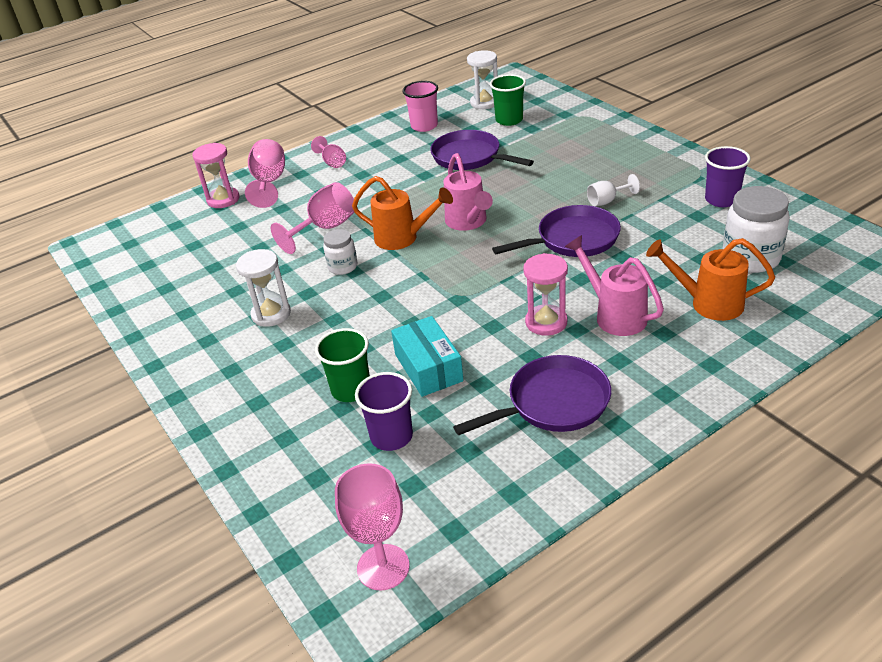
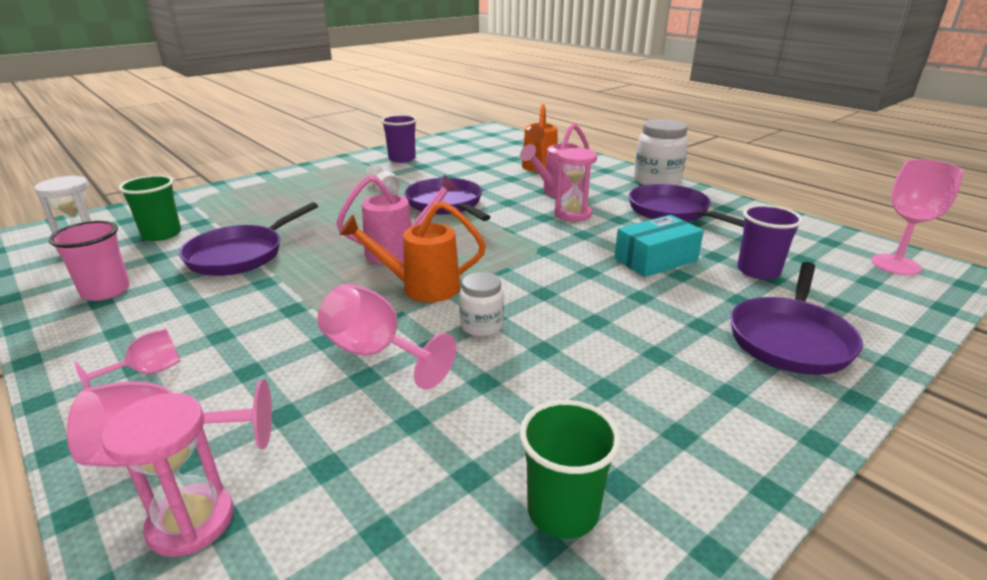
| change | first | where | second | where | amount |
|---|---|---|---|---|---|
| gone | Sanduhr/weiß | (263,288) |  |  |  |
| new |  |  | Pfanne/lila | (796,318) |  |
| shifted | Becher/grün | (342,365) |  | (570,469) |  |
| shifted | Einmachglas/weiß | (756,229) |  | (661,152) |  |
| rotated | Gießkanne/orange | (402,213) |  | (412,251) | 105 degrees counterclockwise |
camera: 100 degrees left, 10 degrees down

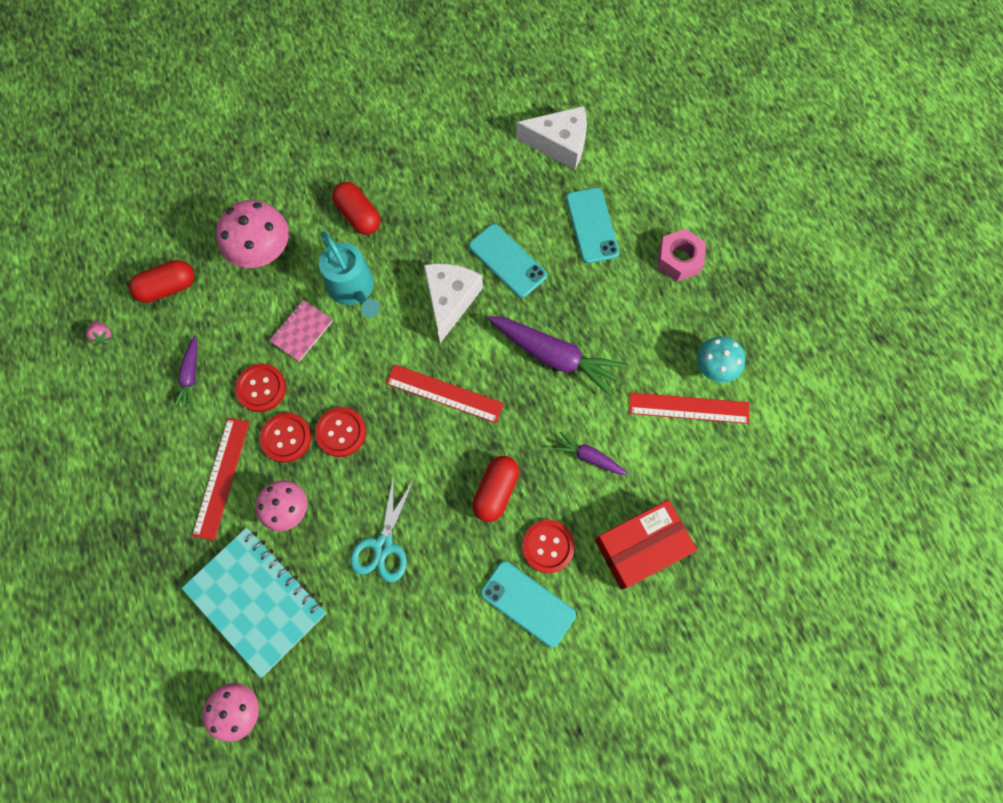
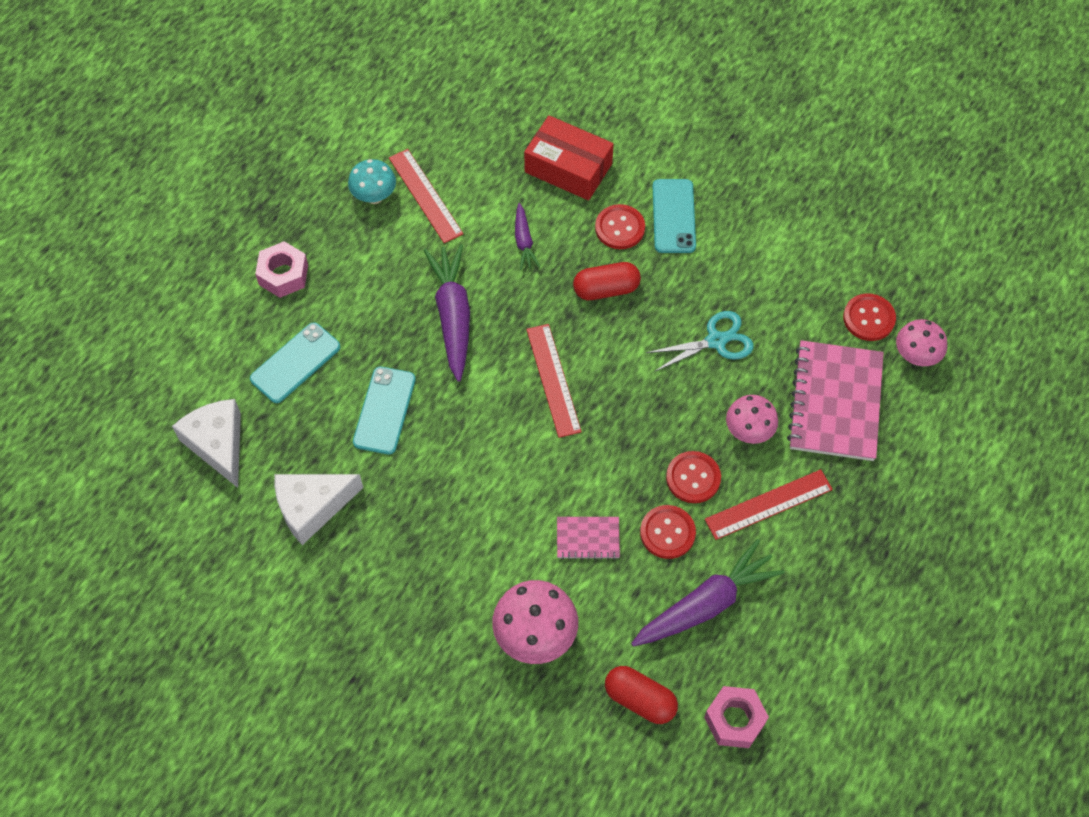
| change | first | where | second | where | amount |
|---|---|---|---|---|---|
| gone | Gießkanne/türkis | (349,274) |  |  |  |
| gone | Kapsel/rot | (356,208) |  |  |  |
| shifted | Knopf/rot | (340,432) |  | (869,317) |  |
| shifted | Käse/weiß | (453,303) |  | (318,509) |  |
| swapped | Erdbeere/rosa | (99,333) | Sechskantmutter/rosa | (736,717) |  |
| repainted | Notizbuch/türkis | (254,602) | Notizbuch/rosa | (835,400) |  |
| scaled | Karotte/lila | (186,372) |  | (707,592) | x1.92 |
camera: 125 degrees left, 10 degrees down

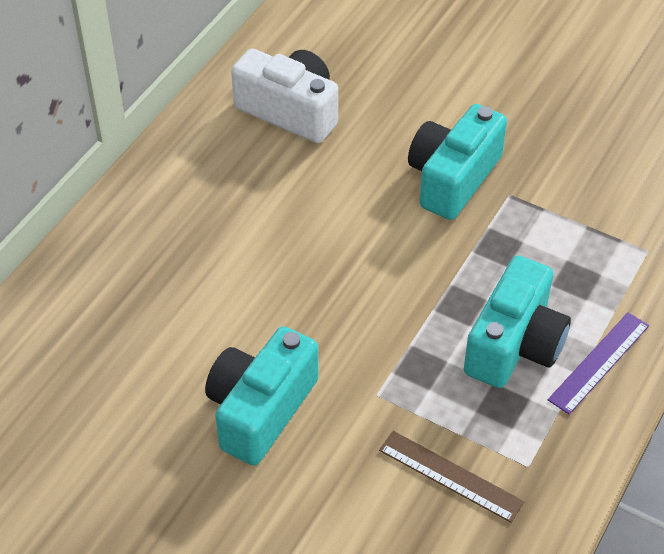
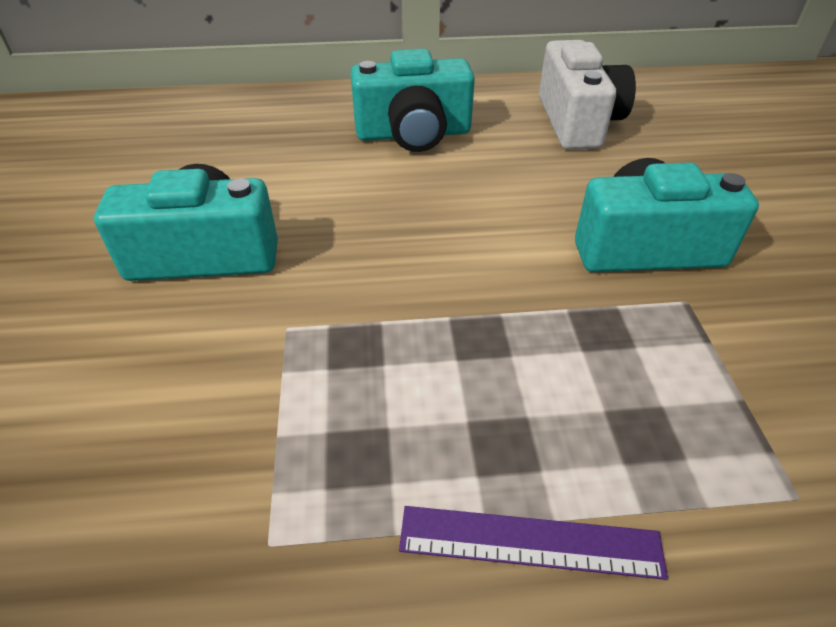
| change | first | where | second | where | amount |
|---|---|---|---|---|---|
| gone | Lineal/braun | (452,477) |  |  |  |
| shifted | Kamera/türkis | (517,321) |  | (413,100) |  |
camera: 55 degrees right, 5 degrees down

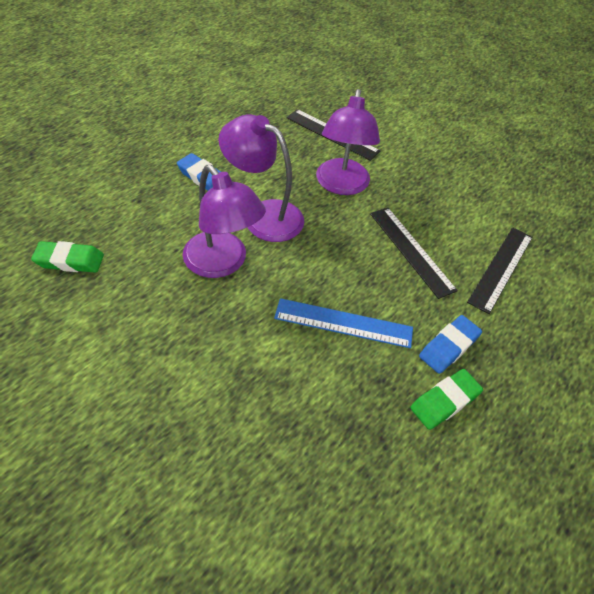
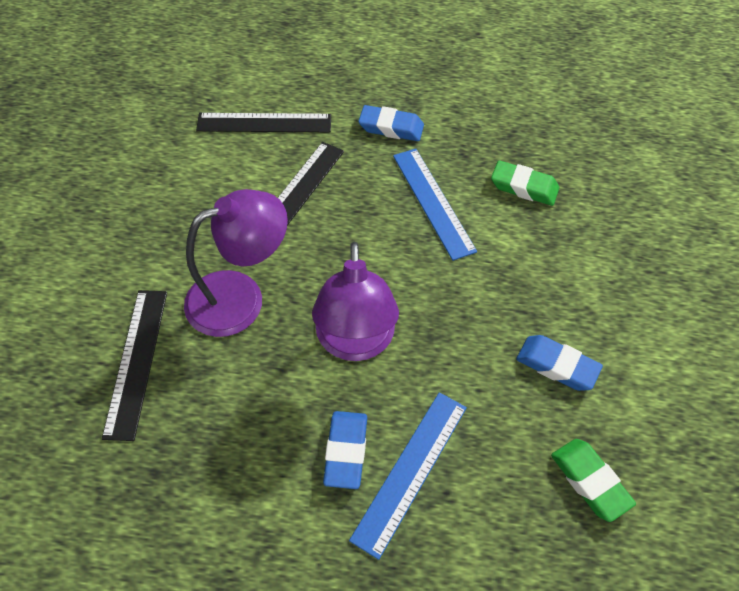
| change | first | where | second | where | amount |
|---|---|---|---|---|---|
| gone | Lampe/lila | (224,221) |  |  |  |
| new |  |  | Lineal/blau | (408,476) |  |
| new |  |  | Radiergummi/blau | (559,363) |  |
| shifted | Radiergummi/grün | (447,399) |  | (525,183) |  |
camera: 120 degrees left, 5 degrees up

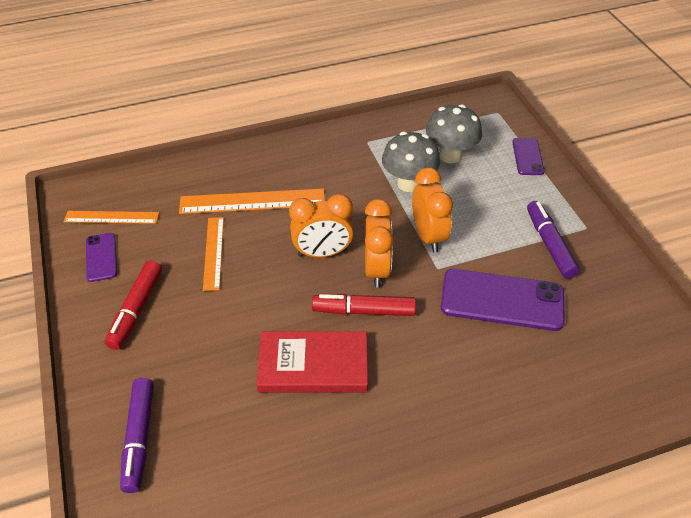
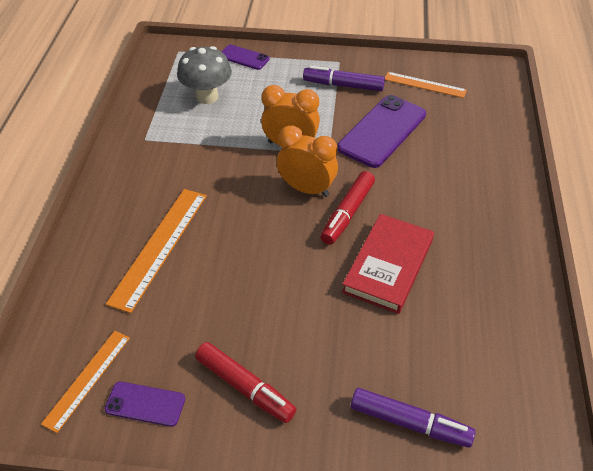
| change | first | where | second | where | amount |
|---|---|---|---|---|---|
| gone | Wecker/orange | (321,226) |  |  |  |
| gone | Pilz/grau | (411,162) |  |  |  |
| shifted | Lineal/orange | (213,254) |  | (426,85) |  |
camera: 65 degrees left, 0 degrees up

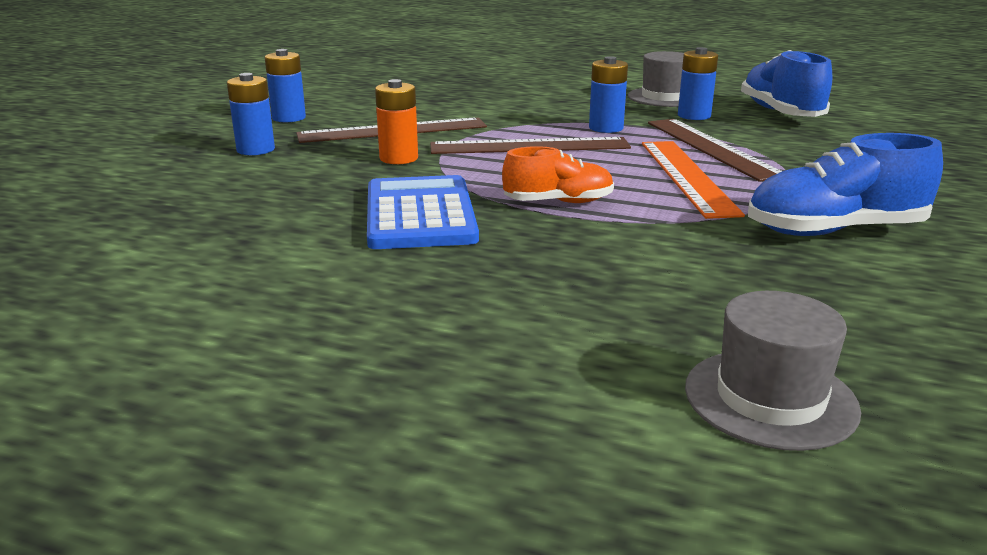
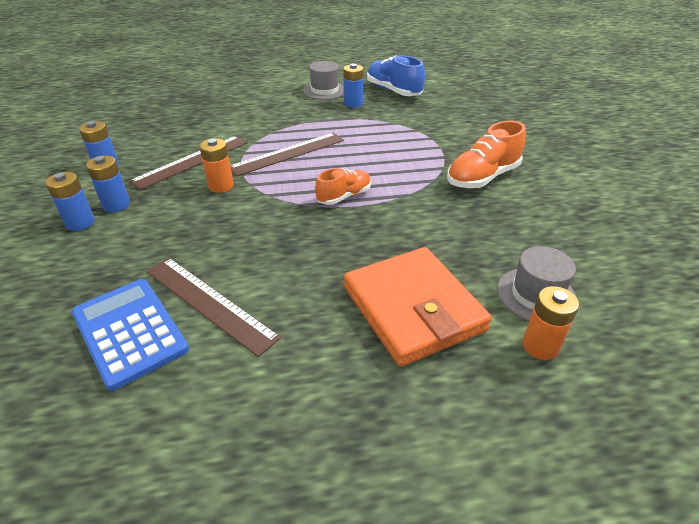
| change | first | where | second | where | amount |
|---|---|---|---|---|---|
| gone | Lineal/orange | (693,180) |  |  |  |
| new |  |  | Geldbörse/orange | (418,307) |  |
| new |  |  | Batterie/orange | (550,323) |  |
| shifted | Taschenrechner/blau | (423,212) |  | (130,335) |  |
| shifted | Batterie/blau | (608,94) |  | (70,201) |  |
| shifted | Lineal/braun | (715,150) |  | (213,307) |  |
| repainted | Schuh/blau | (845,184) | Schuh/orange | (486,154) |  |
camera: 30 degrees left, 15 degrees up

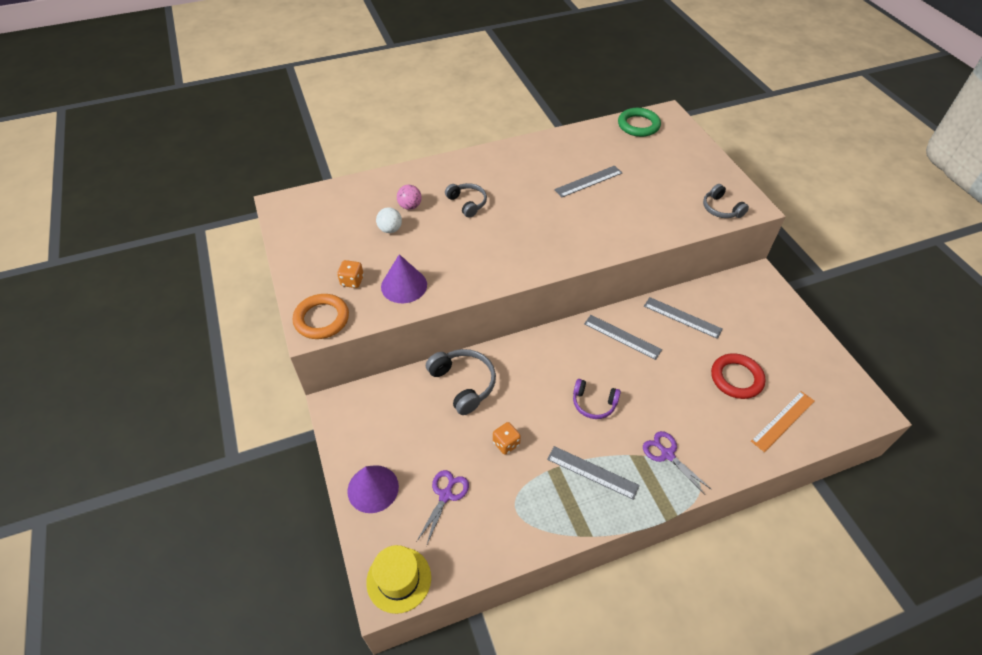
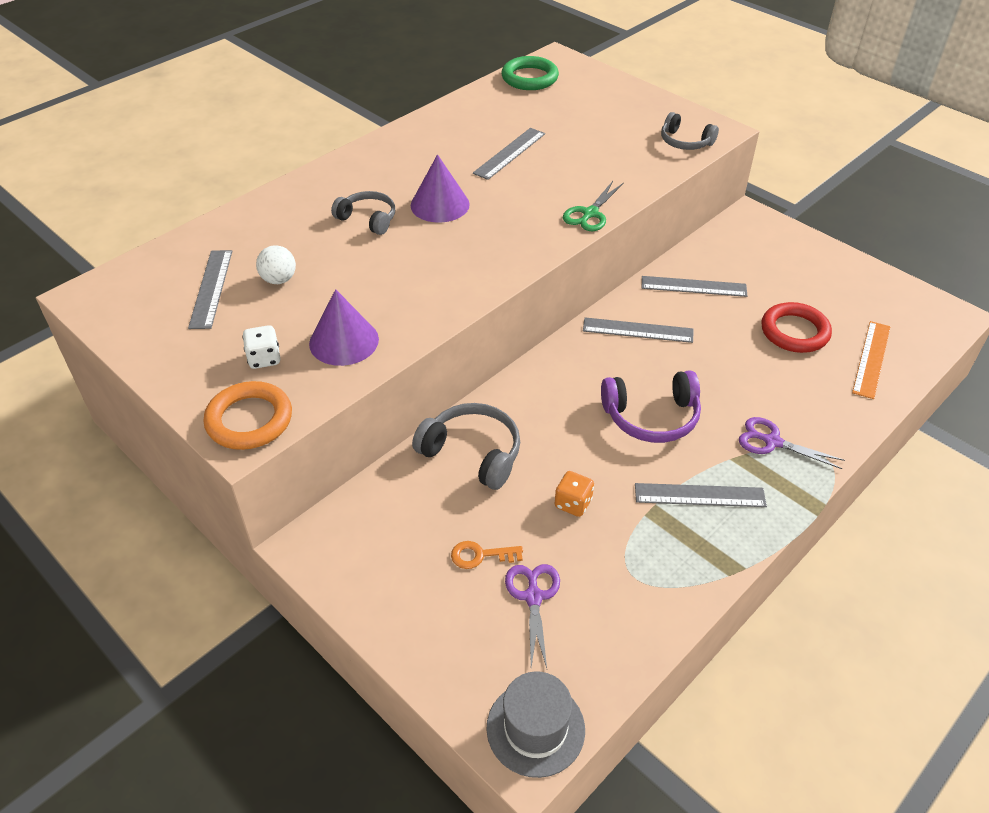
| change | first | where | second | where | amount |
|---|---|---|---|---|---|
| gone | Ball/rosa | (409,197) |  |  |  |
| new |  |  | Lineal/grau | (210,289) |  |
| new |  |  | Schlüssel/orange | (487,555) |  |
| new |  |  | Schere/grün | (593,206) |  |
| shifted | Kegel/lila | (373,489) |  | (440,188) |  |
| repainted | Spielwürfel/orange | (350,274) | Spielwürfel/weiß | (261,347) |  |
| repainted | Hut/gelb | (398,579) | Hut/grau | (535,724) |  |
| scaled | Kopfhörer/lila | (597,399) |  | (651,406) | x1.51 |
camera: 25 degrees left, 5 degrees down

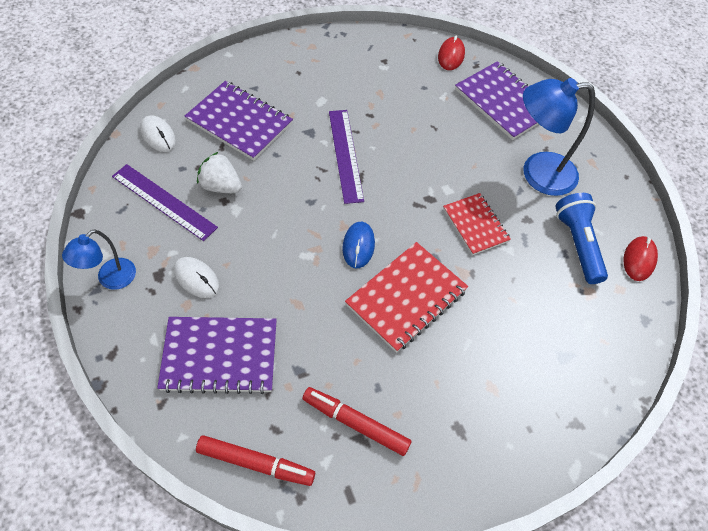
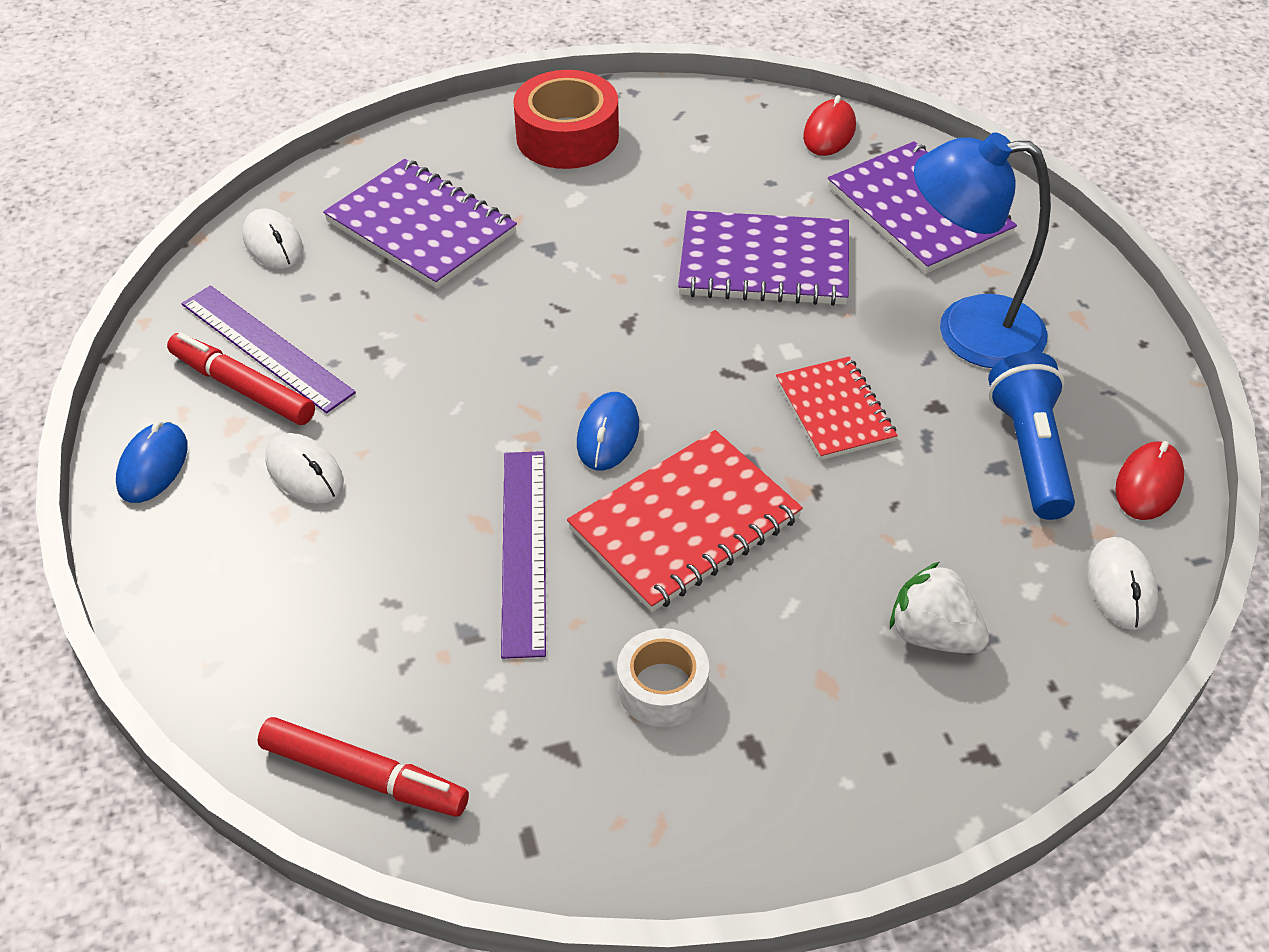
| change | first | where | second | where | amount |
|---|---|---|---|---|---|
| new |  |  | Klebeband/rot | (566,119) |  |
| new |  |  | Klebeband/weiß | (663,677) |  |
| new |  |  | Computermaus/weiß | (1122,583) |  |
| shifted | Notizbuch/lila | (217,355) |  | (763,258) |  |
| shifted | Erdbeere/weiß | (219,172) |  | (939,608) |  |
| shifted | Filzstift/rot | (356,421) |  | (241,378) |  |
| shifted | Lineal/lila | (346,157) |  | (523,555) |  |
| swapped | Lampe/blau | (99,259) | Computermaus/blau | (152,462) |  |
camera: 10 degrees right, 10 degrees down

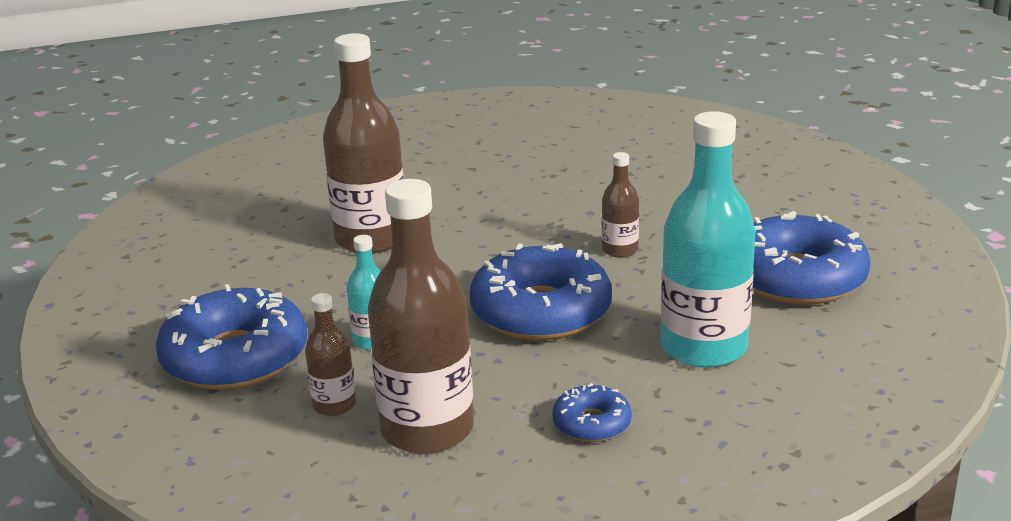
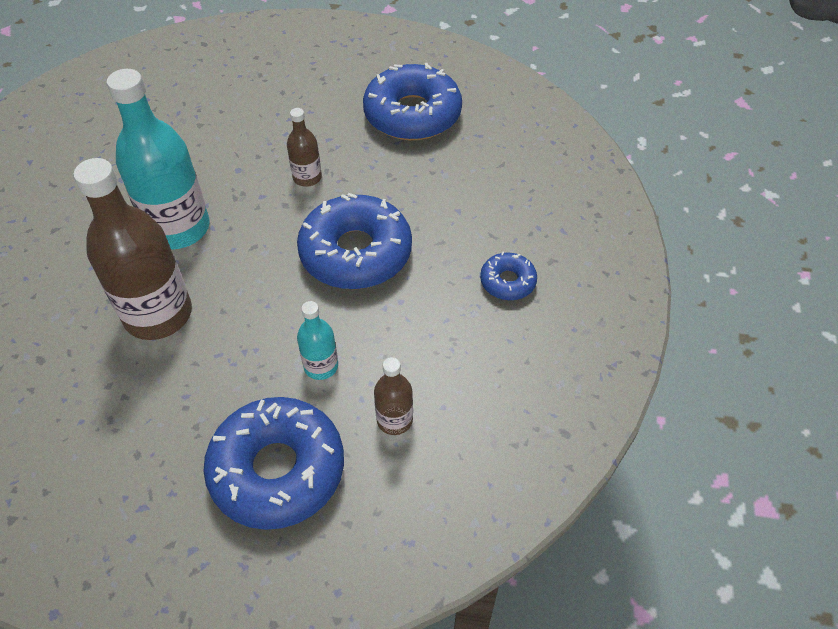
| change | first | where | second | where | amount |
|---|---|---|---|---|---|
| gone | Flasche/braun | (421,316) |  |  |  |
| shifted | Flasche/türkis | (708,239) |  | (158,159) |  |
camera: 65 degrees left, 25 degrees up

